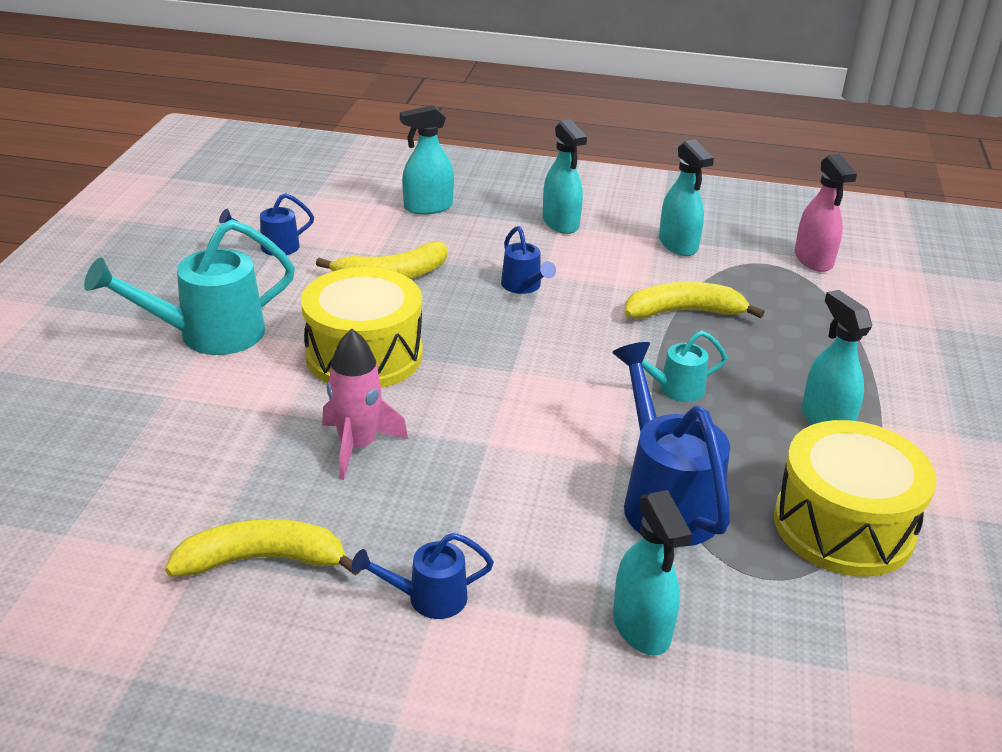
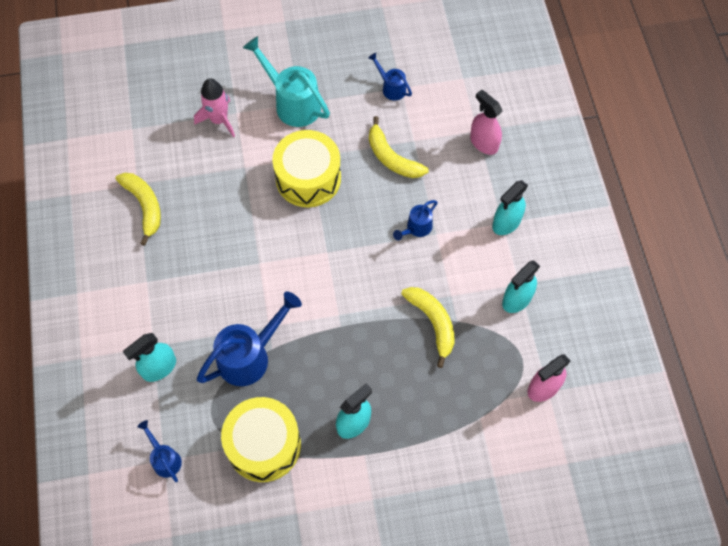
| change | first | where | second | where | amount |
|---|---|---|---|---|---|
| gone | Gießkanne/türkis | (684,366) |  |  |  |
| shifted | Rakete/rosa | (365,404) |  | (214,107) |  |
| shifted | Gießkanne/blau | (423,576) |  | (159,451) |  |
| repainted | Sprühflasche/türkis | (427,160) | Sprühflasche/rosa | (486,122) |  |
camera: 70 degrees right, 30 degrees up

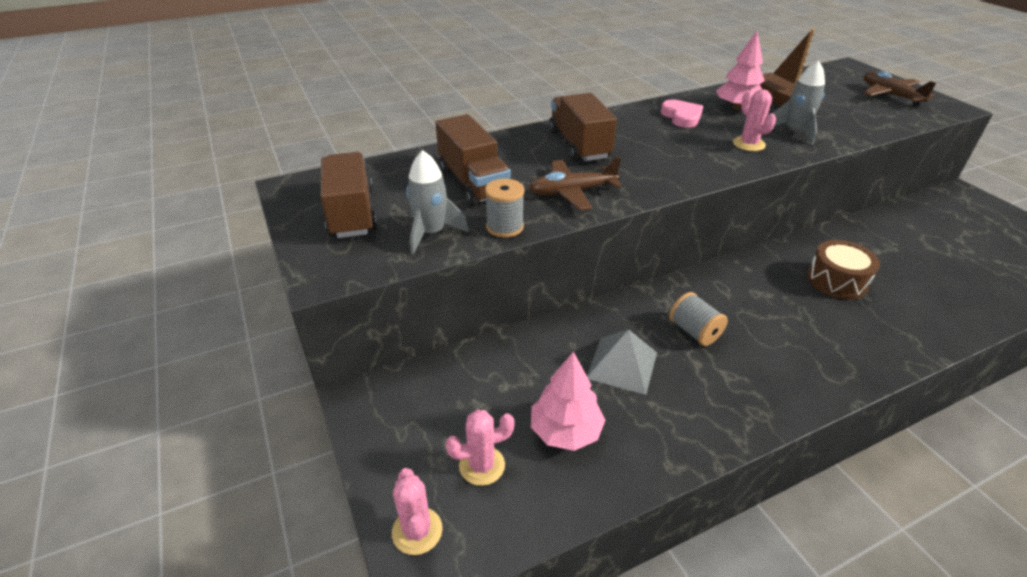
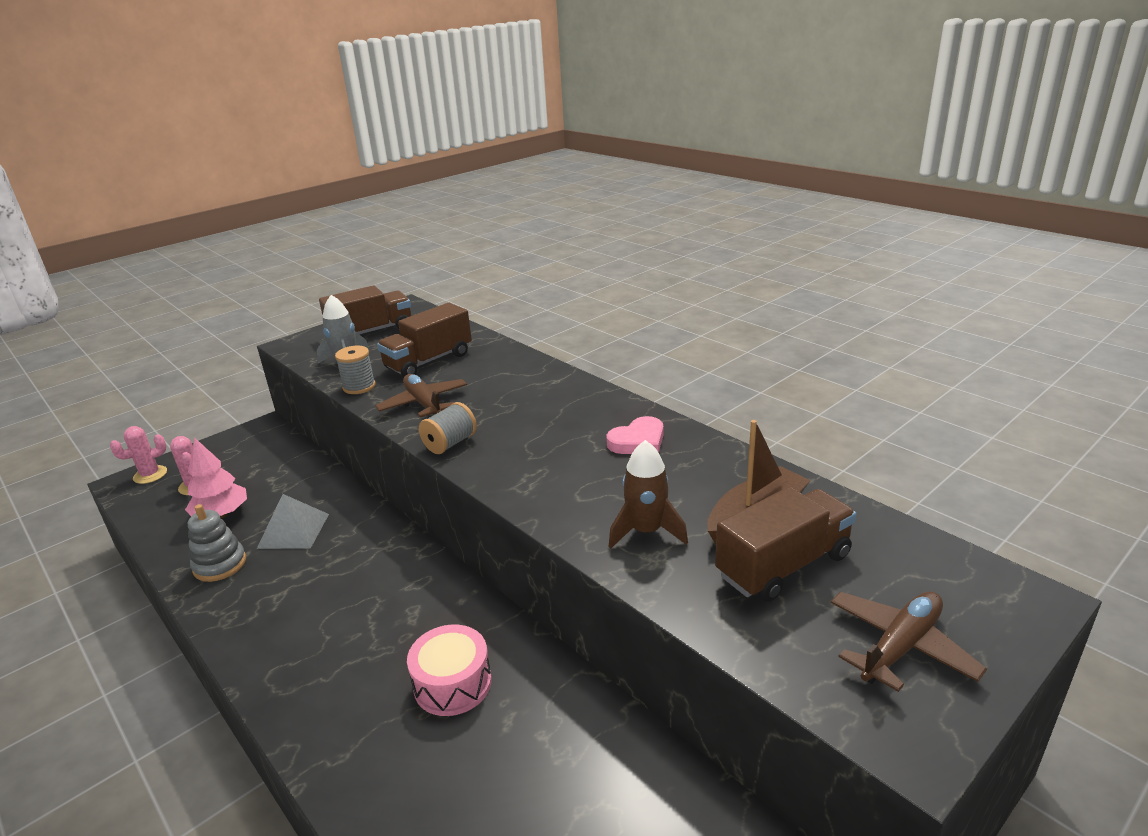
| change | first | where | second | where | amount |
|---|---|---|---|---|---|
| gone | Baum/rosa | (740,70) |  |  |  |
| gone | Kaktus/rosa | (754,120) |  |  |  |
| new |  |  | Stapelspielzeug/grau | (217,543) |  |
| shifted | Lastwagen/braun | (583,127) |  | (785,544) |  |
| shifted | Garnrolle/grau | (698,319) |  | (448,428) |  |
| repainted | Rakete/grau | (799,102) | Rakete/braun | (648,494) |  |
| repainted | Trommel/braun | (843,270) | Trommel/rosa | (449,670) |  |
camera: 75 degrees right, 10 degrees down

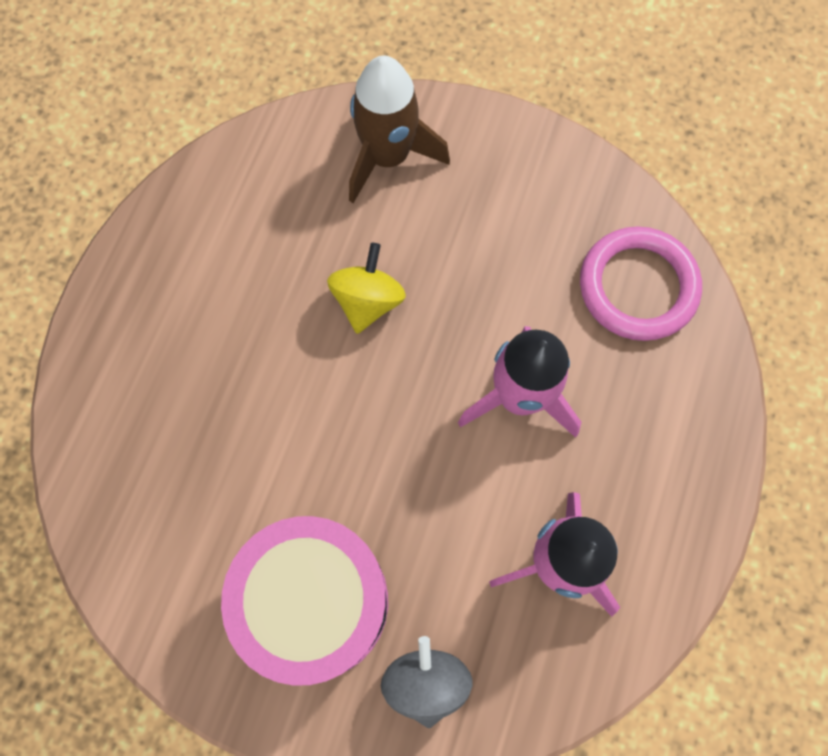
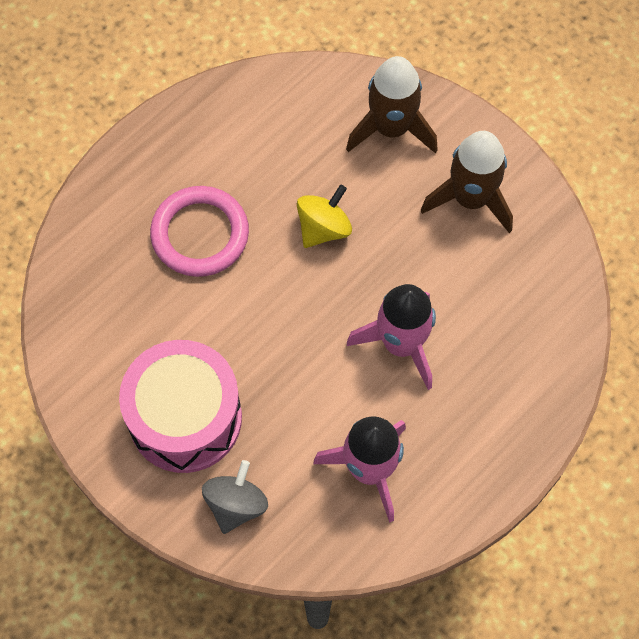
| change | first | where | second | where | amount |
|---|---|---|---|---|---|
| new |  |  | Rakete/braun | (467,182) |  |
| shifted | Ring/rosa | (641,283) |  | (199,231) |  |
camera: 25 degrees right, 5 degrees down

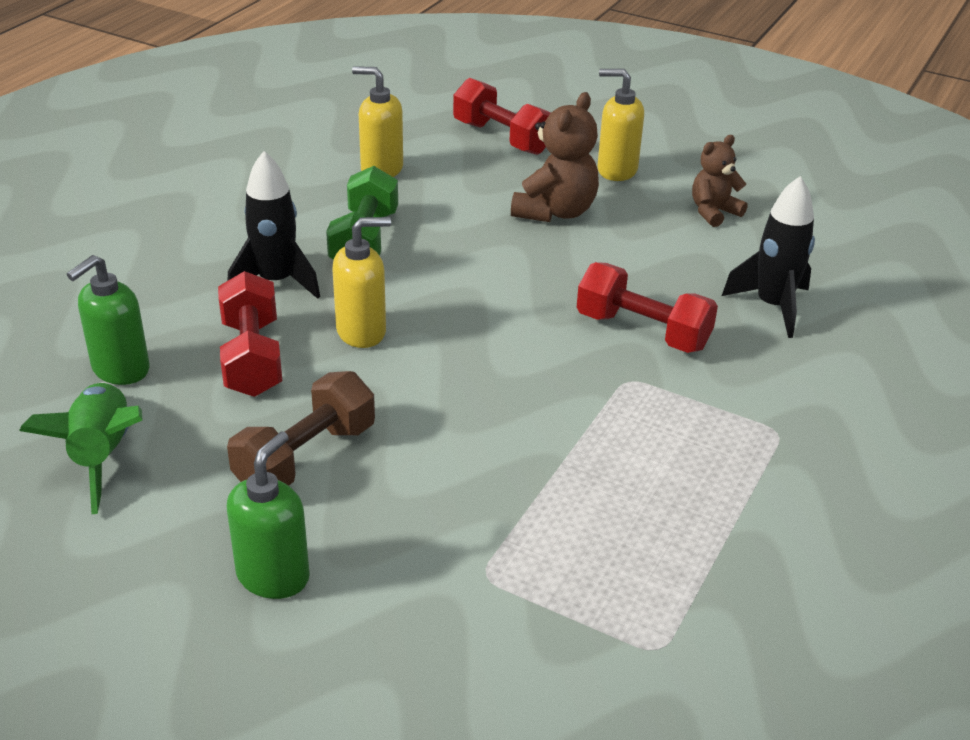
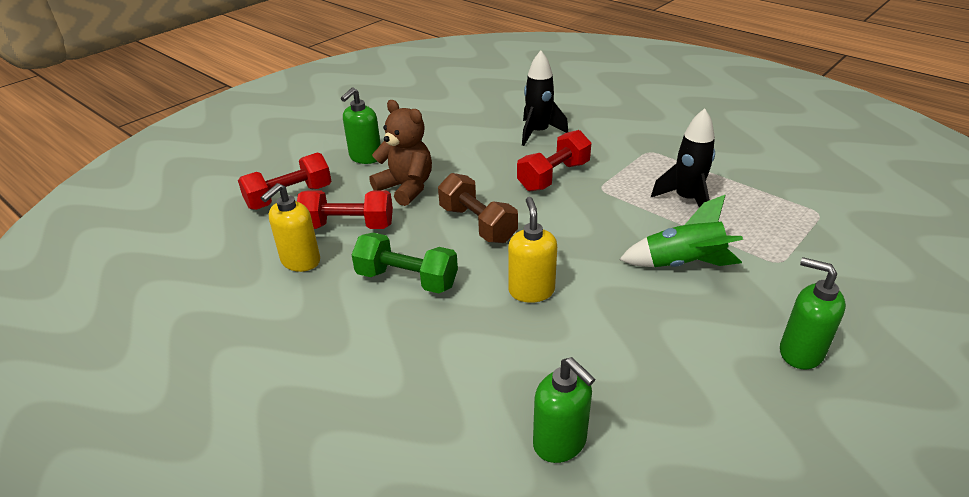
| change | first | where | second | where | amount |
|---|---|---|---|---|---|
| gone | Teddybär/braun | (720,181) |  |  |  |
| shifted | Rakete/grün | (80,448) |  | (681,231) |  |
| shifted | Hantel/rot | (250,334) |  | (345,209) |  |
| shifted | Hantel/braun | (301,428) |  | (478,208) |  |
| shifted | Rakete/schwarz | (274,225) |  | (683,158) |  |
| repainted | Seifenspender/gelb | (620,125) | Seifenspender/grün | (361,125) |  |
camera: 75 degrees left, 0 degrees up

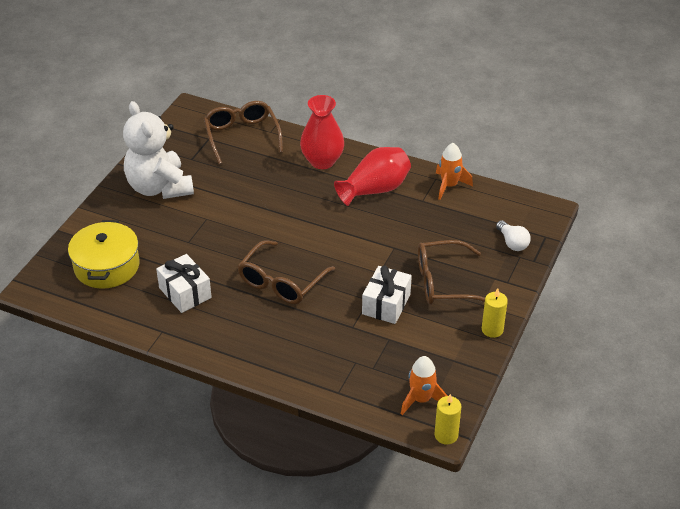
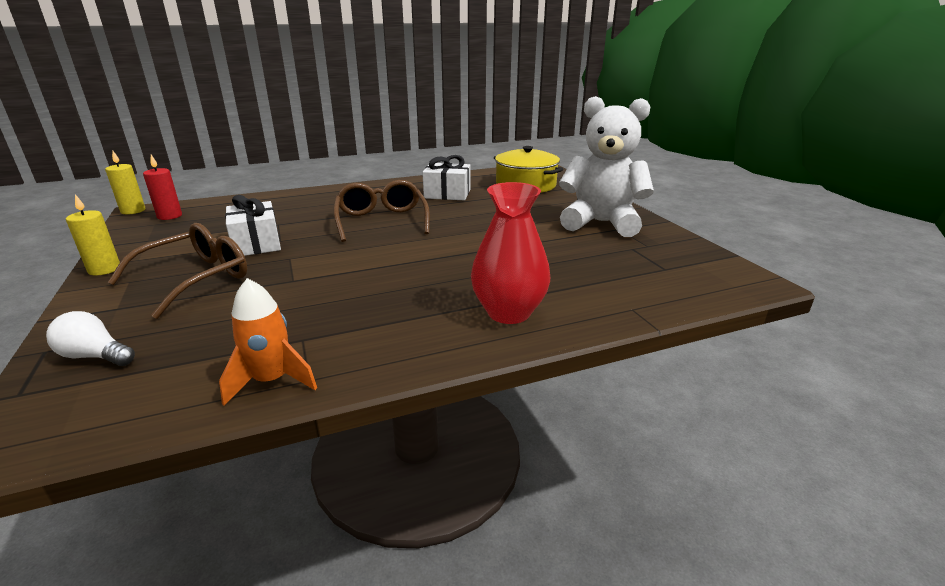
| change | first | where | second | where | amount |
|---|---|---|---|---|---|
| gone | Brille/braun | (243,132) |  |  |  |
| gone | Vase/rot | (372,176) |  |  |  |
| swapped | Rakete/orange | (424,385) | Kerze/rot | (162,187) |  |
camera: 135 degrees right, 15 degrees down

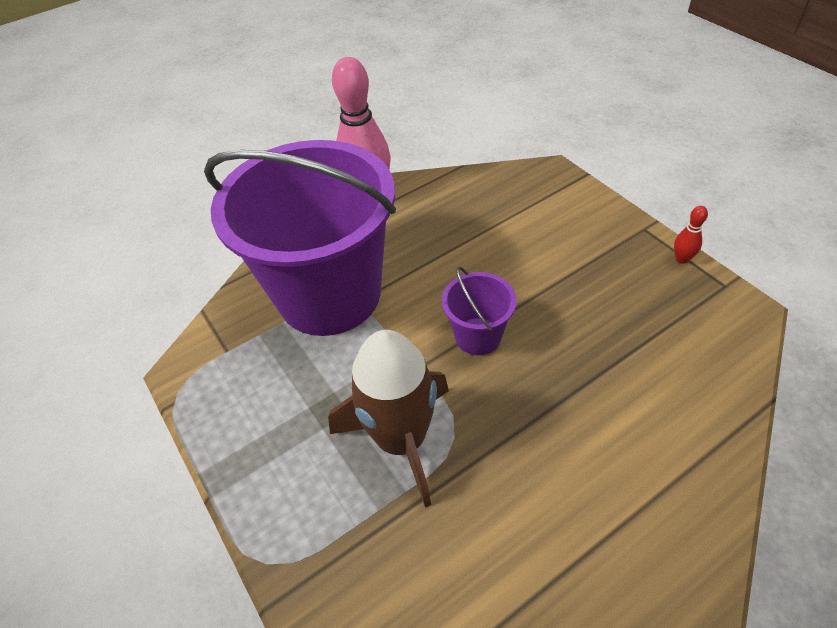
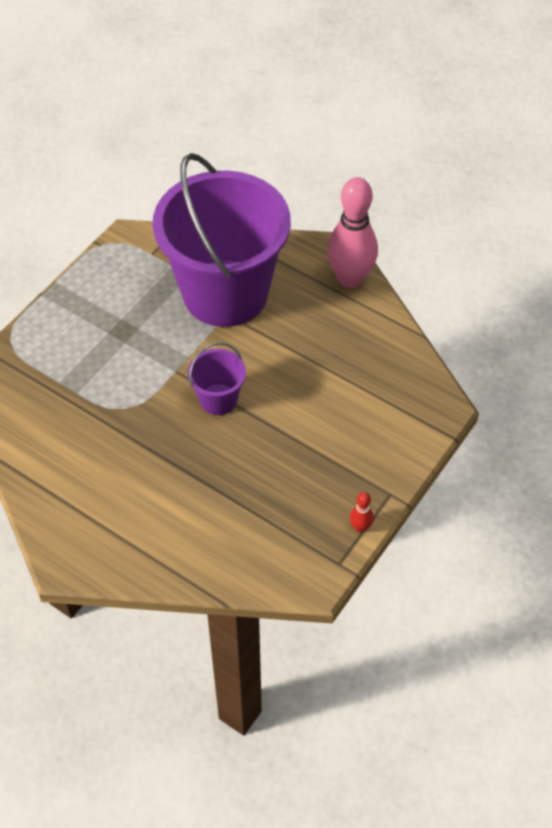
| change | first | where | second | where | amount |
|---|---|---|---|---|---|
| gone | Rakete/braun | (388,418) |  |  |  |
camera: 65 degrees right, 5 degrees up

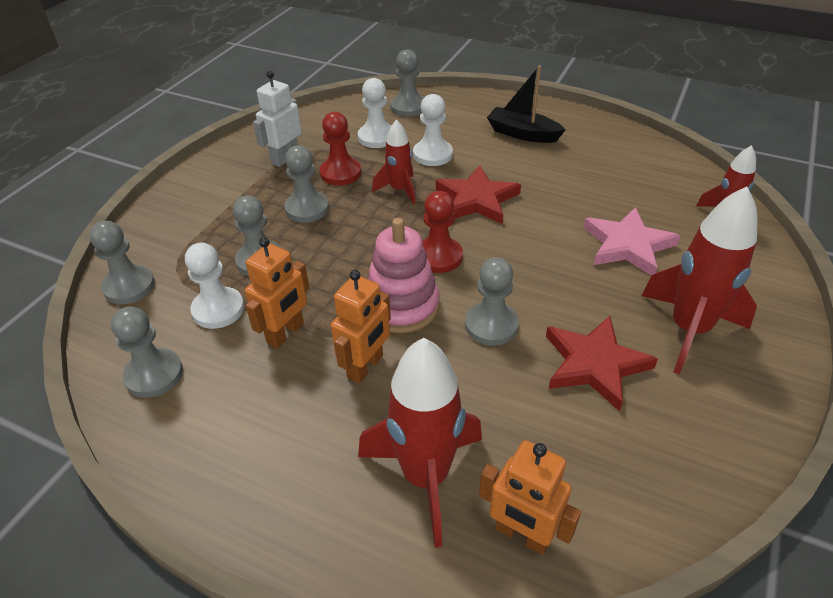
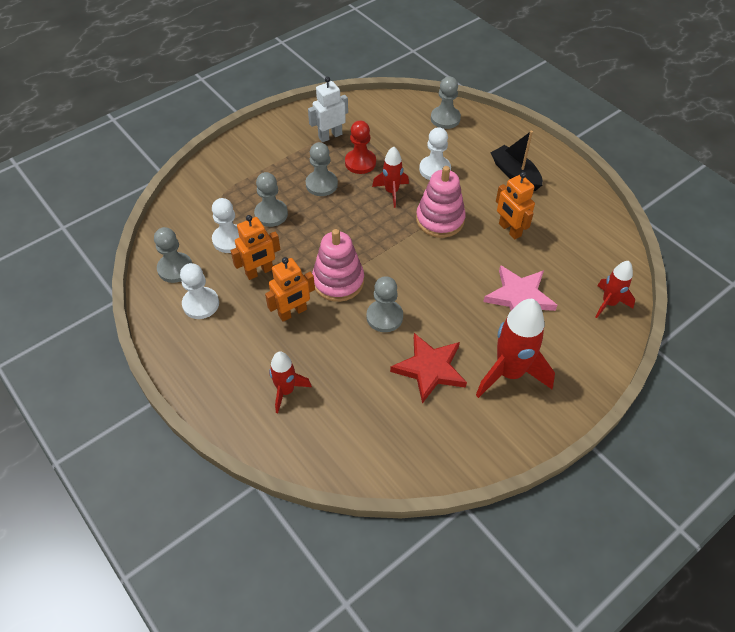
| change | first | where | second | where | amount |
|---|---|---|---|---|---|
| gone | Bauer/grau | (122,262) |  |  |  |
| gone | Bauer/rot | (442,232) |  |  |  |
| shifted | Bauer/weiß | (374,113) |  | (199,291) |  |
| shifted | Roboter/orange | (530,497) |  | (515,205) |  |
| swapped | Stern/rot | (478,194) | Stapelspielzeug/rosa | (441,202) |  |
| scaled | Rakete/rot | (420,443) |  | (290,382) | x0.57 |
camera: 25 degrees right, 10 degrees up

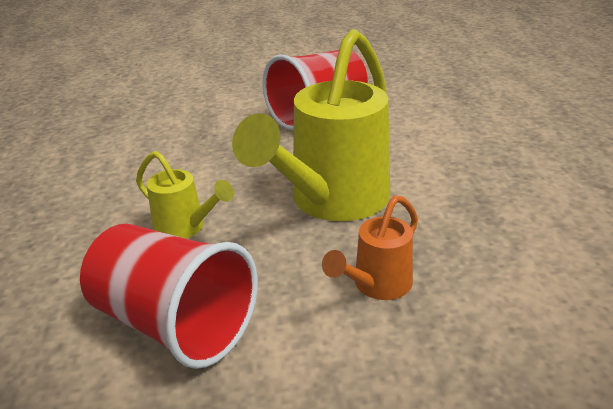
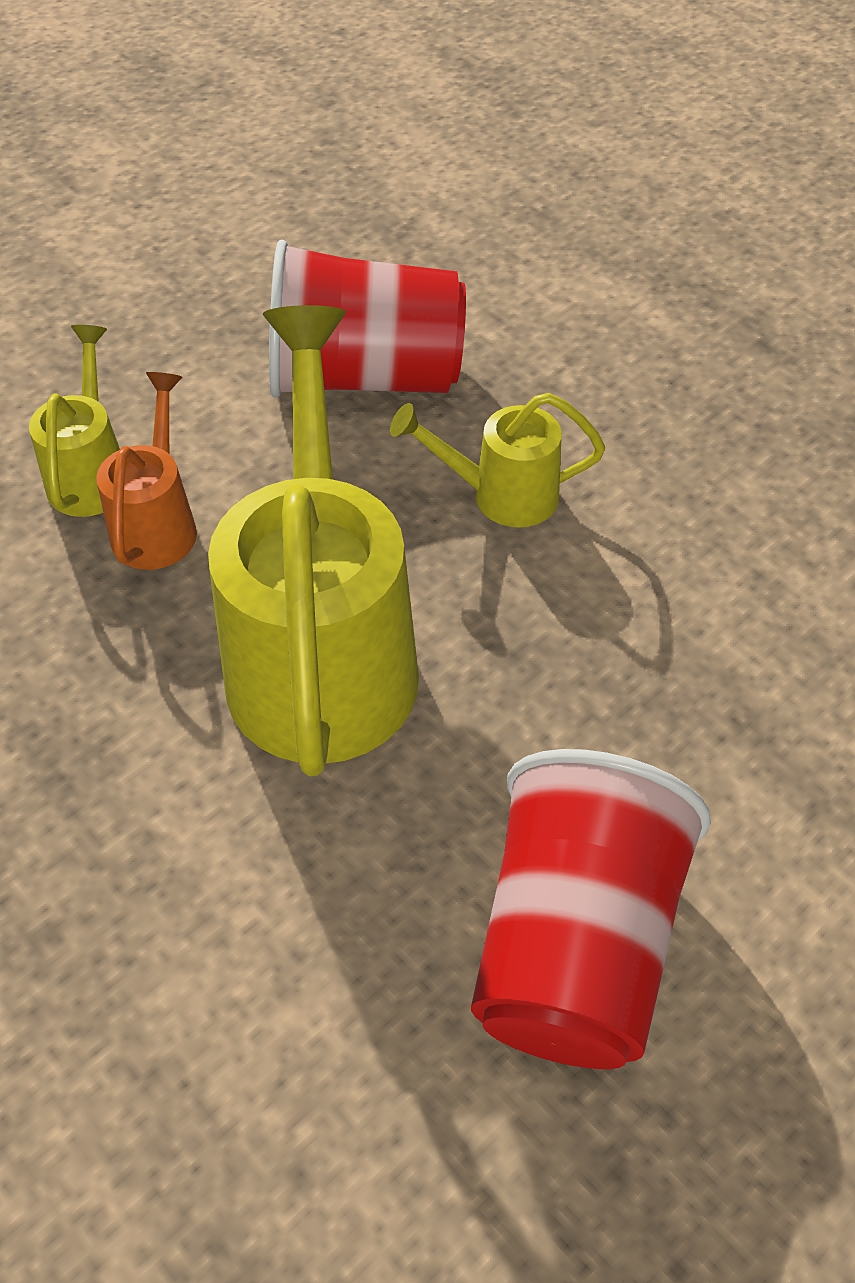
| change | first | where | second | where | amount |
|---|---|---|---|---|---|
| new |  |  | Gießkanne/gelb | (74,421) |  |
camera: 145 degrees right, 20 degrees up

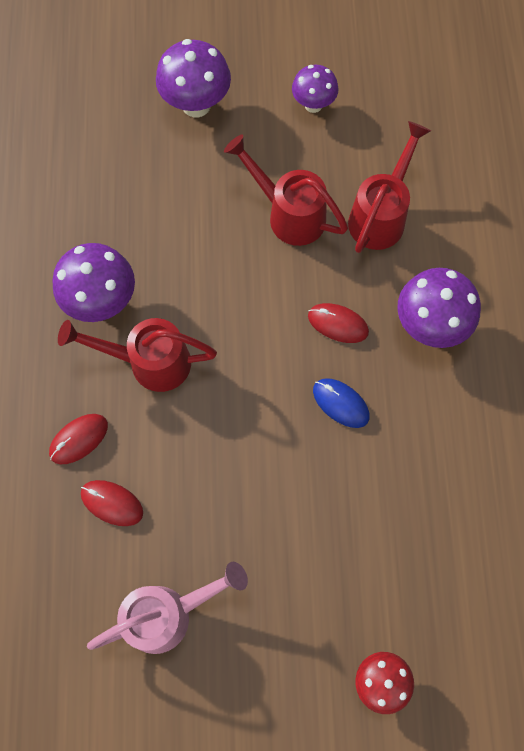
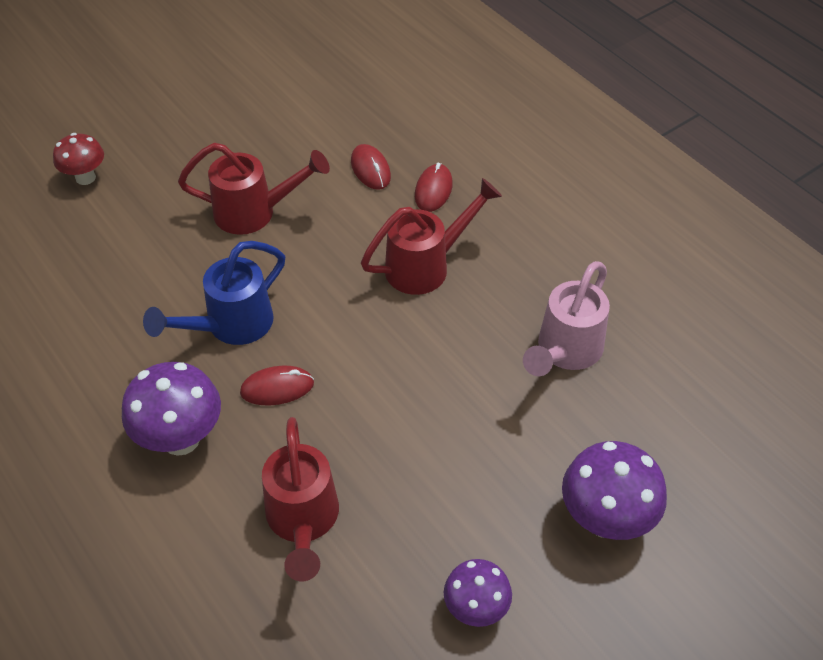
| change | first | where | second | where | amount |
|---|---|---|---|---|---|
| gone | Pilz/lila | (93,282) |  |  |  |
| shifted | Gießkanne/rosa | (167,608) |  | (566,318) |  |
| shifted | Gießkanne/rot | (286,190) |  | (254,189) |  |
| swapped | Computermaus/blau | (341,403) | Gießkanne/blau | (214,293) |  |
| rotated | Computermaus/rot | (112,503) |  | (371,167) | 75 degrees clockwise |
camera: 145 degrees right, 20 degrees down

